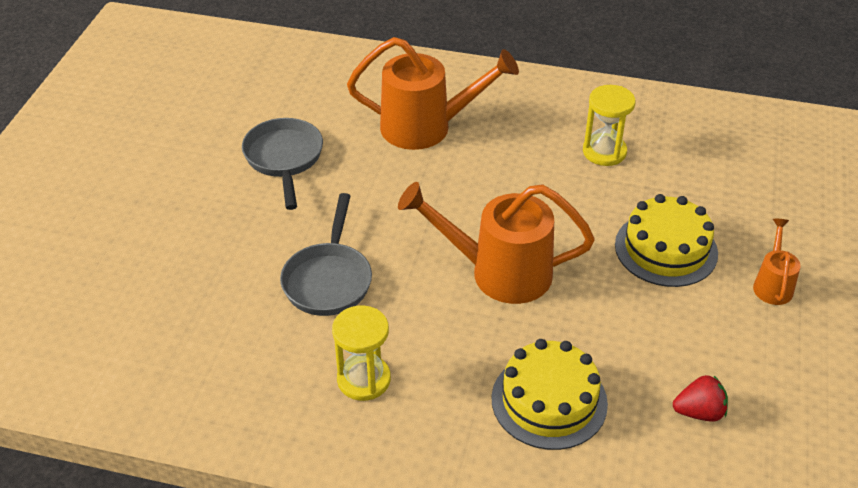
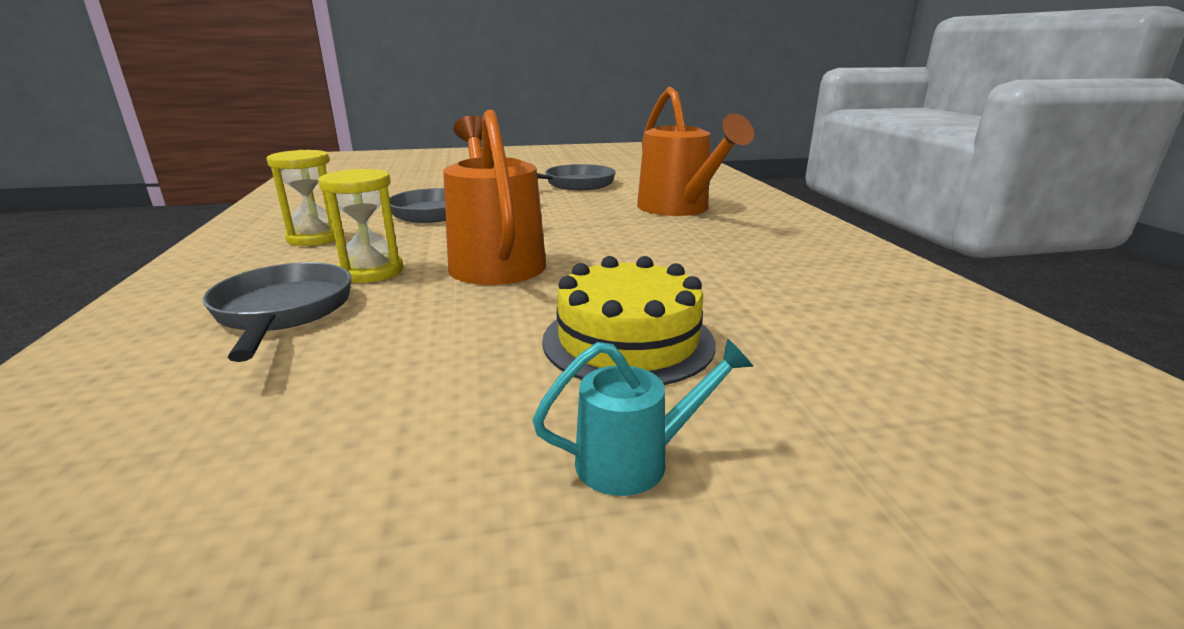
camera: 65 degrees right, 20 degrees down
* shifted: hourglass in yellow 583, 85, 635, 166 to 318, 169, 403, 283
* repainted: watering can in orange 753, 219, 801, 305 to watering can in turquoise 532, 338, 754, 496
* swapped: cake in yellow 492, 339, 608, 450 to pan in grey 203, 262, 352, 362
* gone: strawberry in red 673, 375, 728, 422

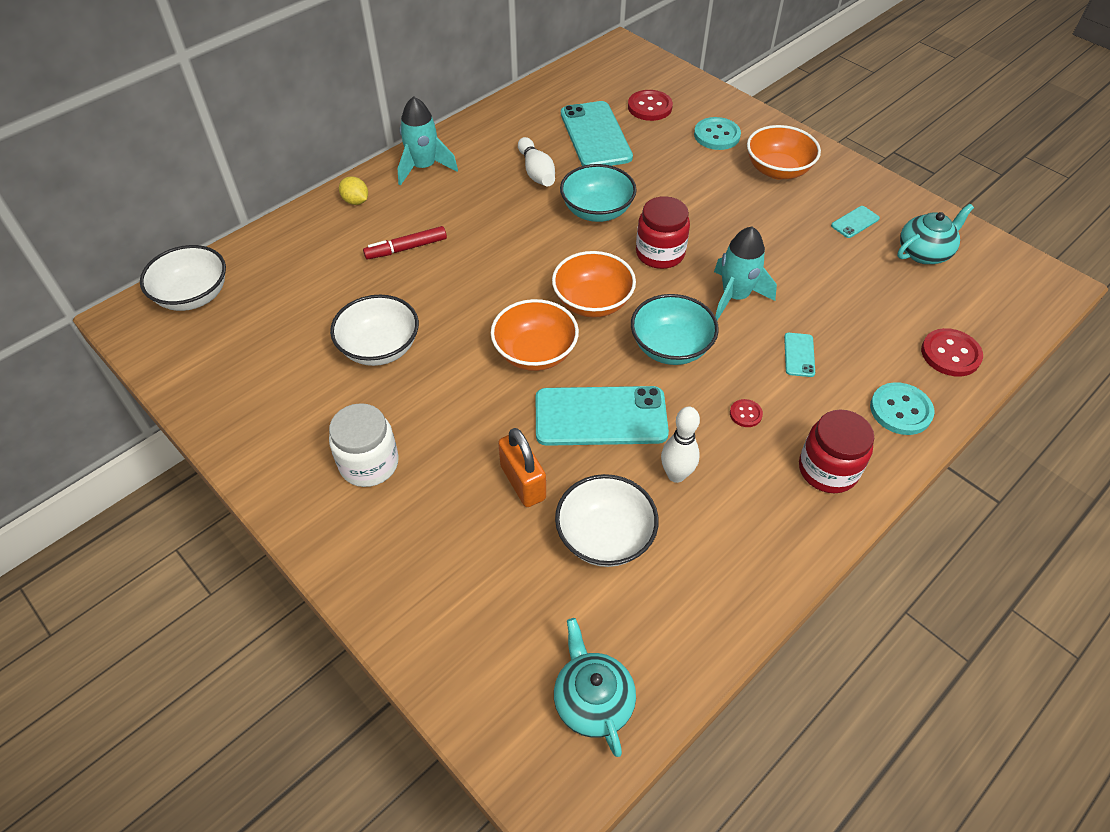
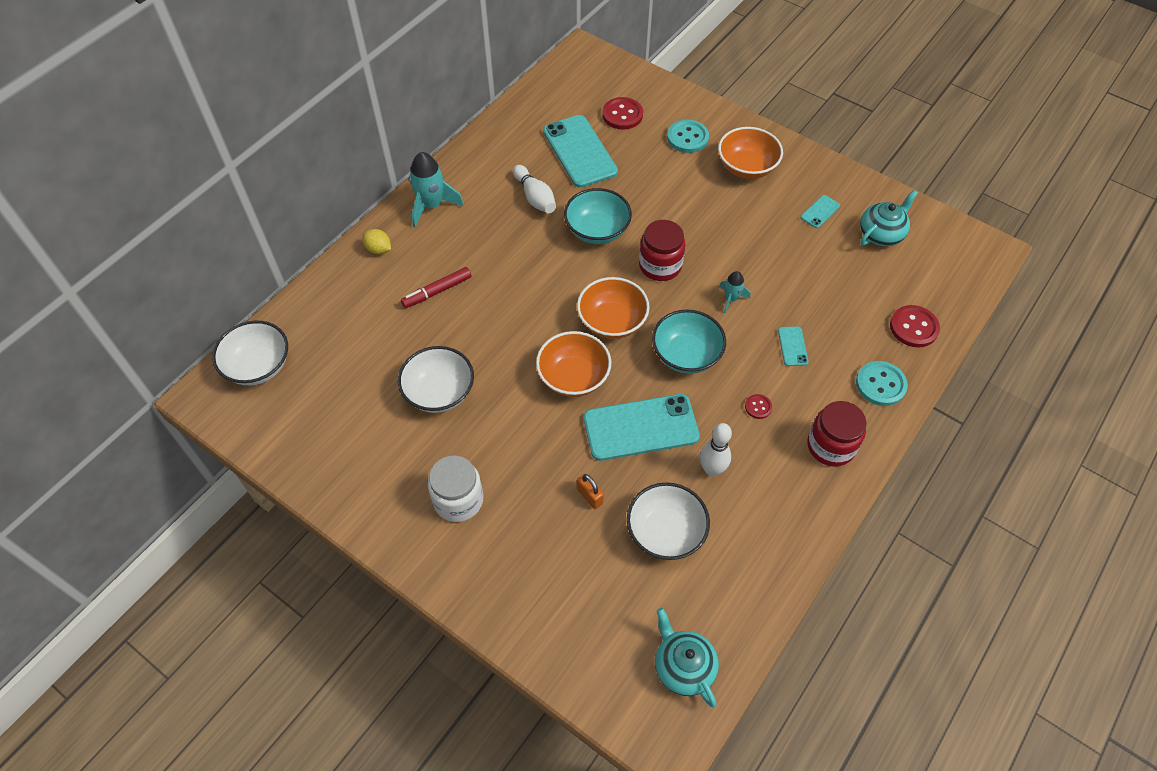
camera: 10 degrees left, 5 degrees up
* scaled: rocket in turquoise 714, 227, 777, 321 = 719, 271, 750, 313 x0.55
* scaled: padlock in orange 498, 428, 546, 507 = 577, 473, 604, 509 x0.61

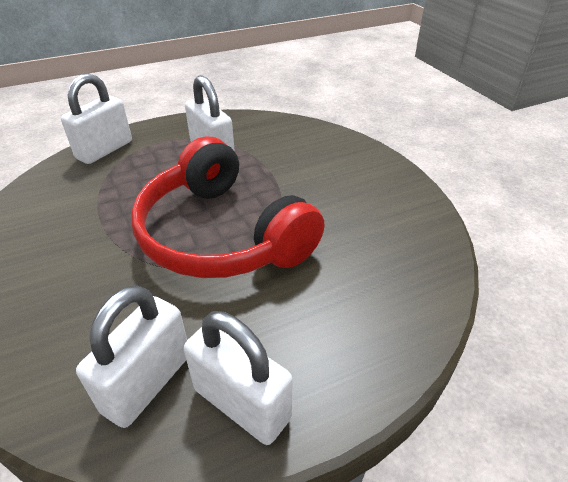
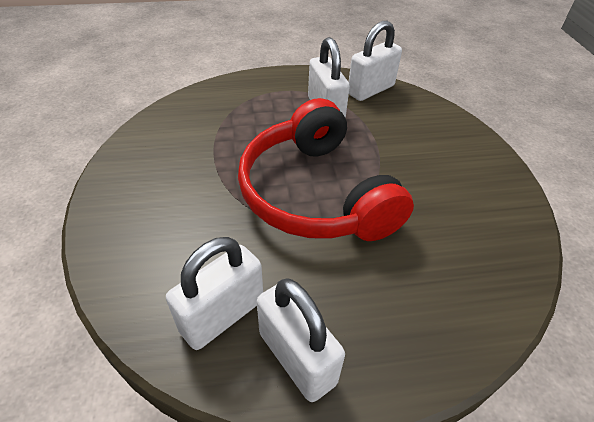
camera: 15 degrees right, 5 degrees up
* shifted: padlock in white 61, 73, 132, 164 to 349, 21, 402, 101

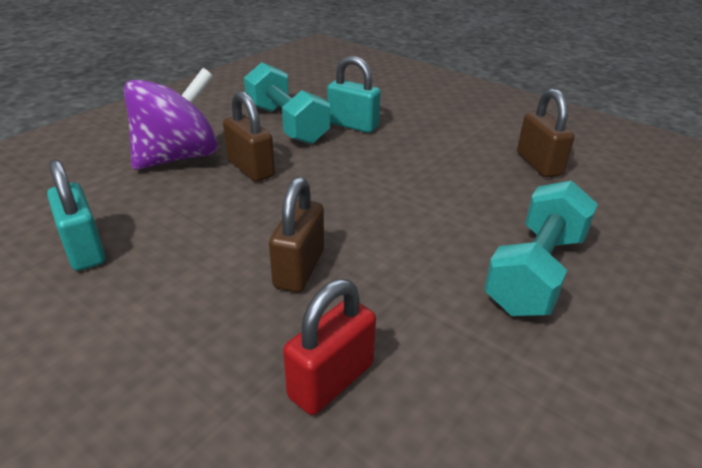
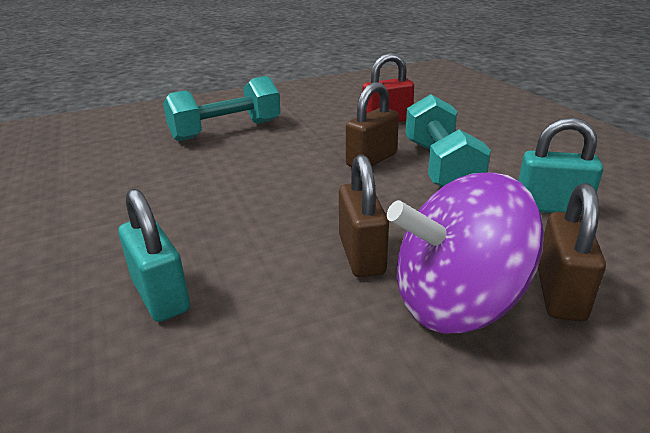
camera: 150 degrees left, 5 degrees down
* shifted: dumbbell in turquoise 244, 62, 330, 144 to 405, 94, 491, 187
* shifted: padlock in brown 517, 89, 574, 177 to 538, 183, 606, 321
* rotated: padlock in turquoise 47, 159, 105, 271 = 518, 117, 603, 214 75 degrees counterclockwise

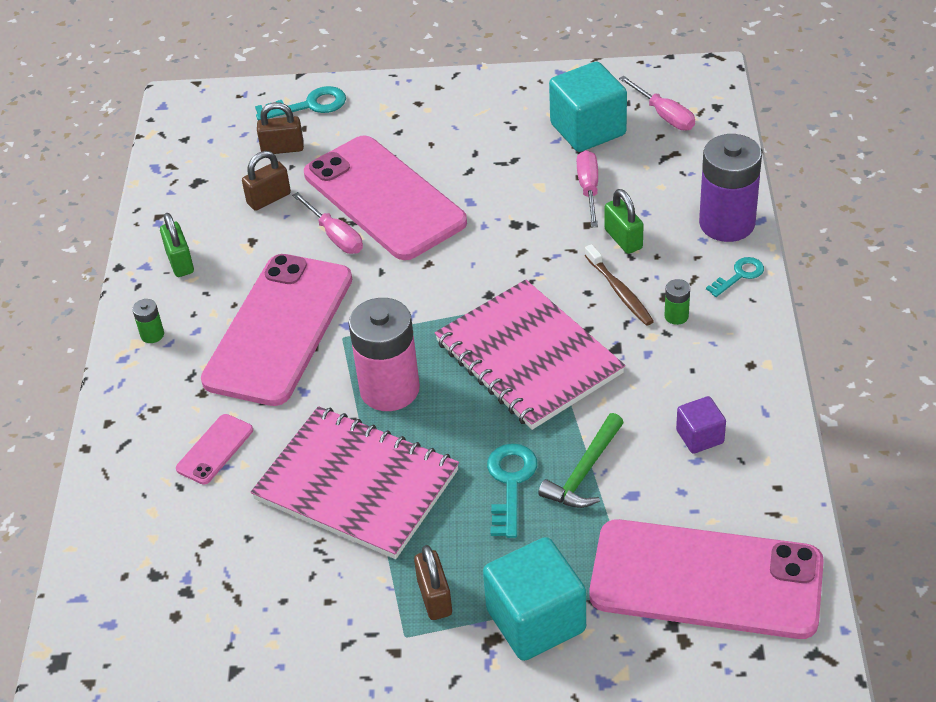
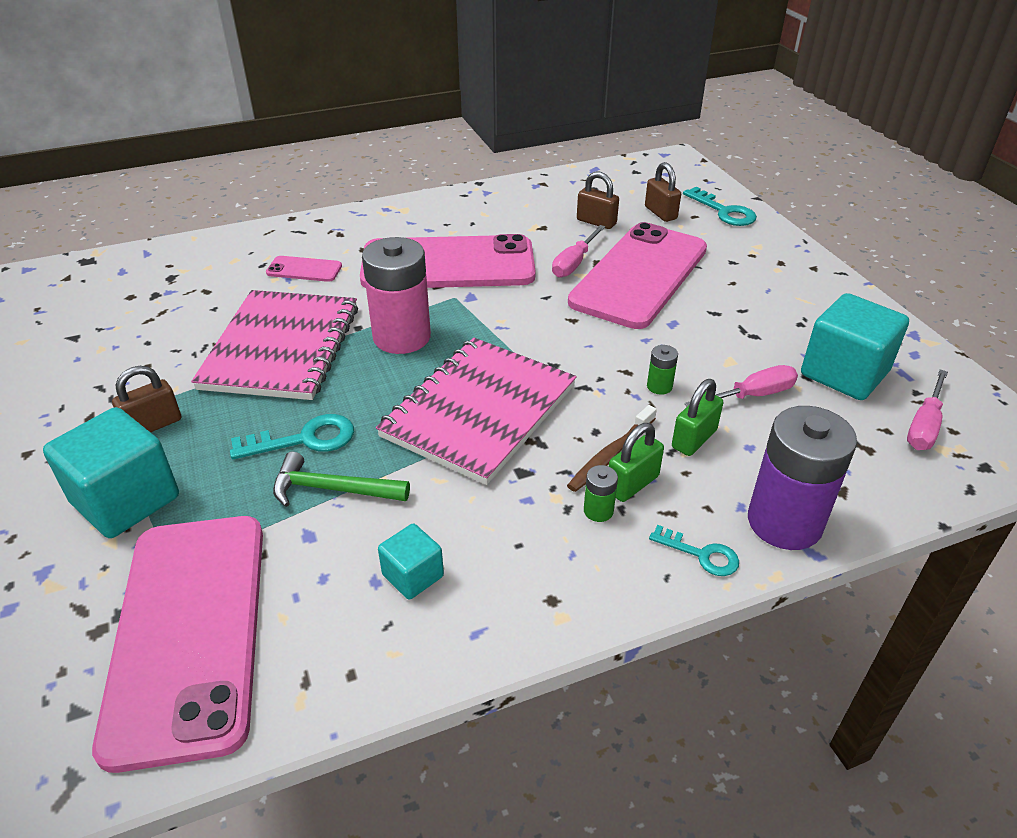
camera: 65 degrees right, 5 degrees down
* shifted: padlock in green 160, 213, 194, 277 to 609, 423, 664, 502
* shifted: battery in green 132, 299, 164, 343 to 647, 345, 678, 395
* repainted: cube in purple 676, 396, 726, 454 to cube in turquoise 378, 524, 444, 600

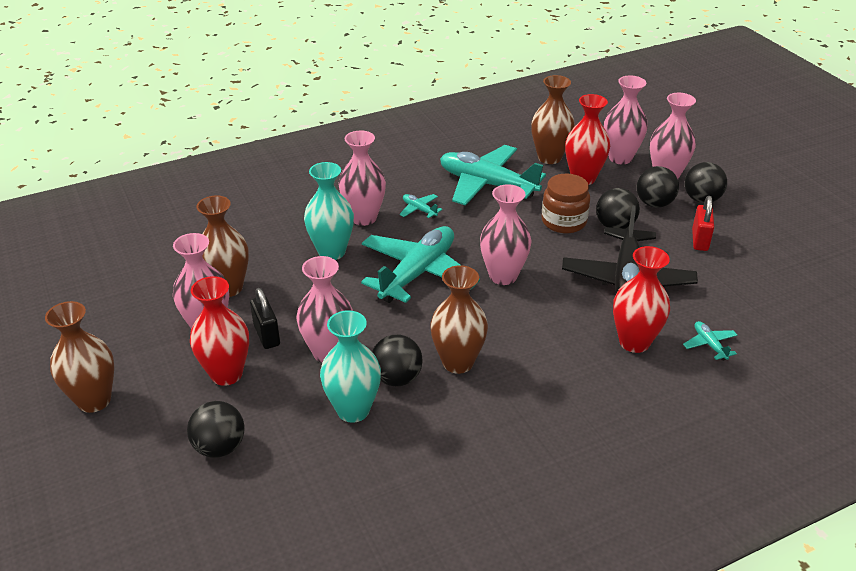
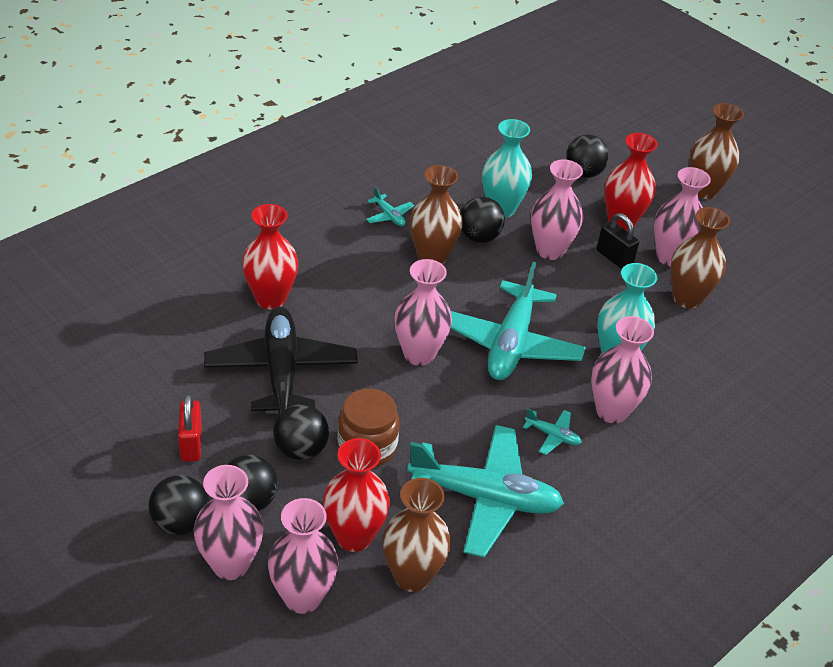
camera: 160 degrees right, 5 degrees up
* shifted: plane in turquoise 683, 321, 737, 361 to 366, 187, 414, 226

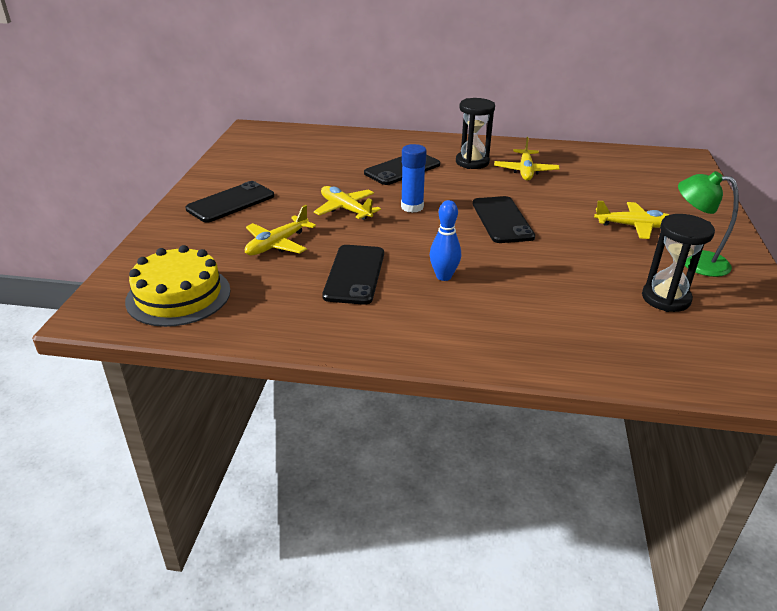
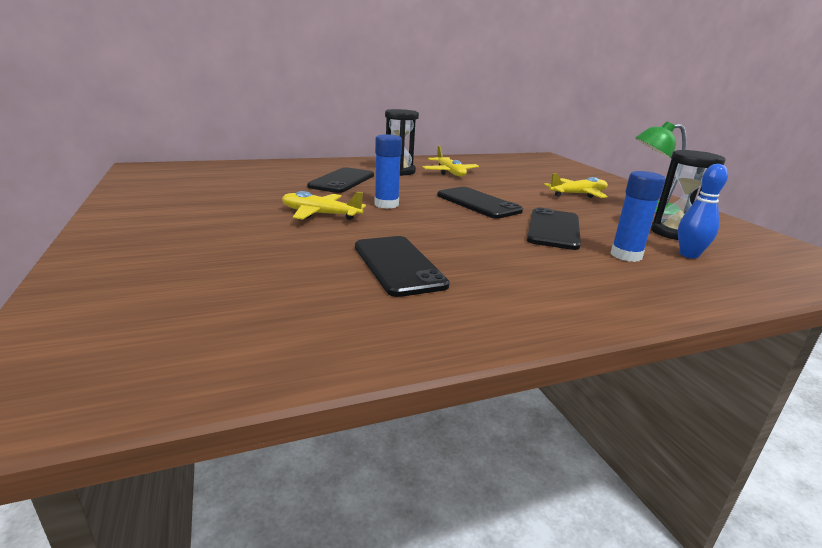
camera: 30 degrees left, 10 degrees down
* shifted: phone in black 185, 181, 274, 223 to 527, 207, 581, 250
* shifted: bowling pin in blue 430, 200, 461, 281 to 678, 164, 728, 259
* gone: plane in yellow 245, 205, 316, 255
* gone: cake in yellow 125, 245, 231, 327
* new: glue stick in blue 610, 171, 666, 262

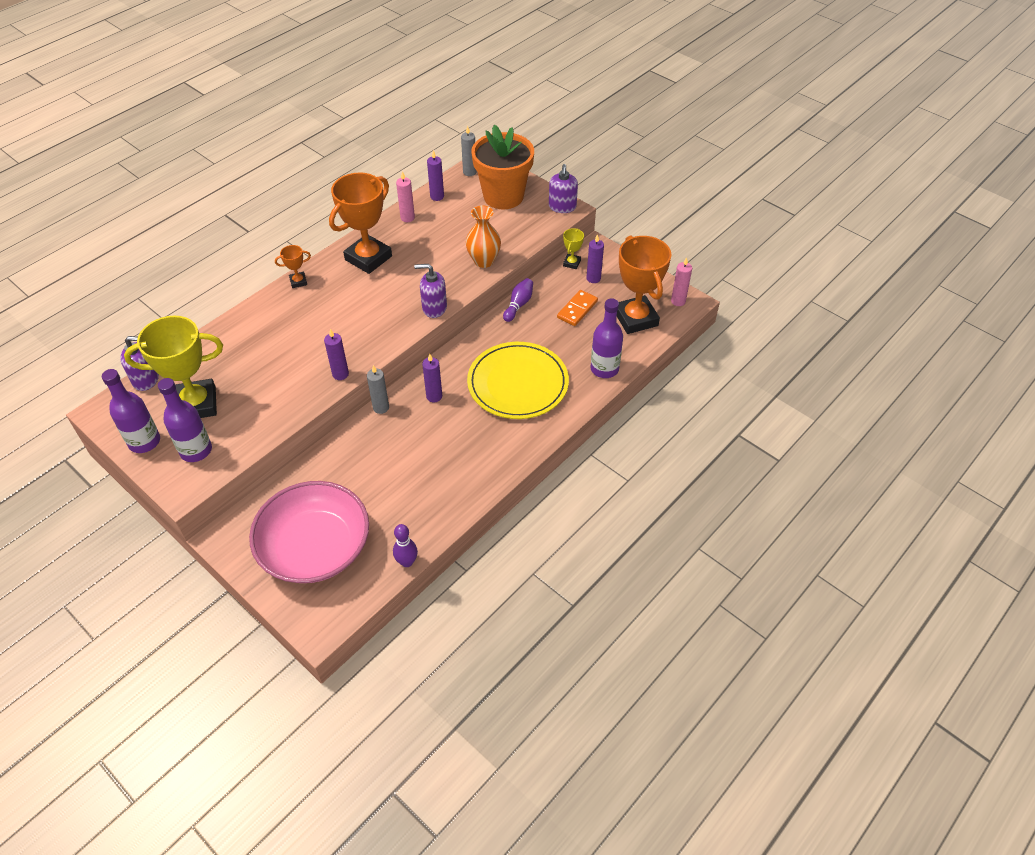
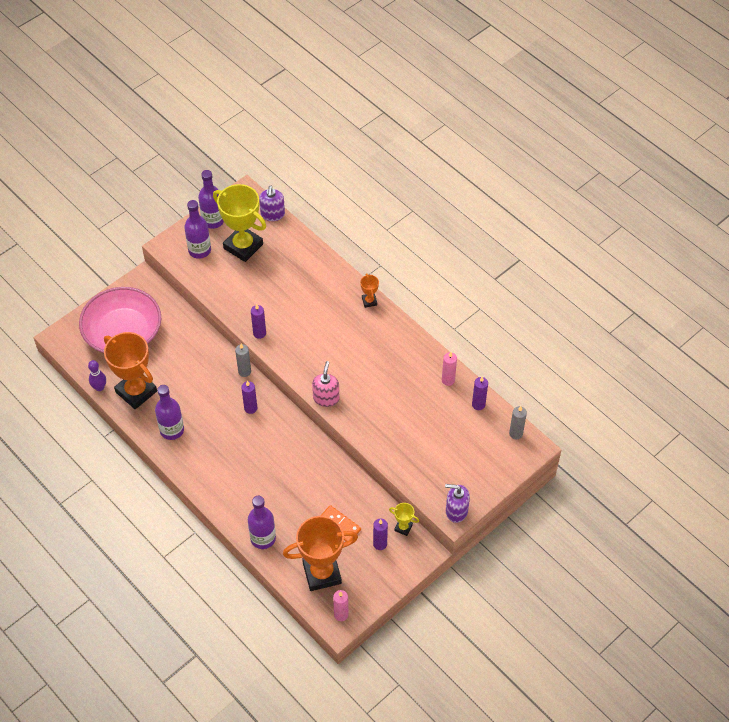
camera: 95 degrees right, 5 degrees up
* gone: flower pot in orange 471, 125, 534, 209
* shifted: trophy in orange 329, 172, 392, 274 to 104, 332, 157, 409
* gone: vase in orange 466, 205, 501, 268
* repainted: soap dispenser in purple 414, 264, 447, 318 to soap dispenser in pink 312, 361, 339, 407
* gone: bowling pin in purple 503, 278, 533, 322
* rotated: trophy in yellow 124, 315, 223, 418 = 213, 184, 266, 262 45 degrees counterclockwise
* gone: plate in yellow 467, 342, 569, 419
* new: bottle in purple 155, 385, 184, 440

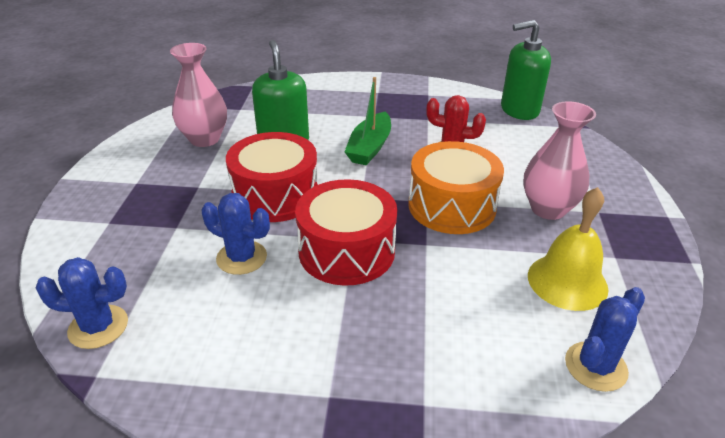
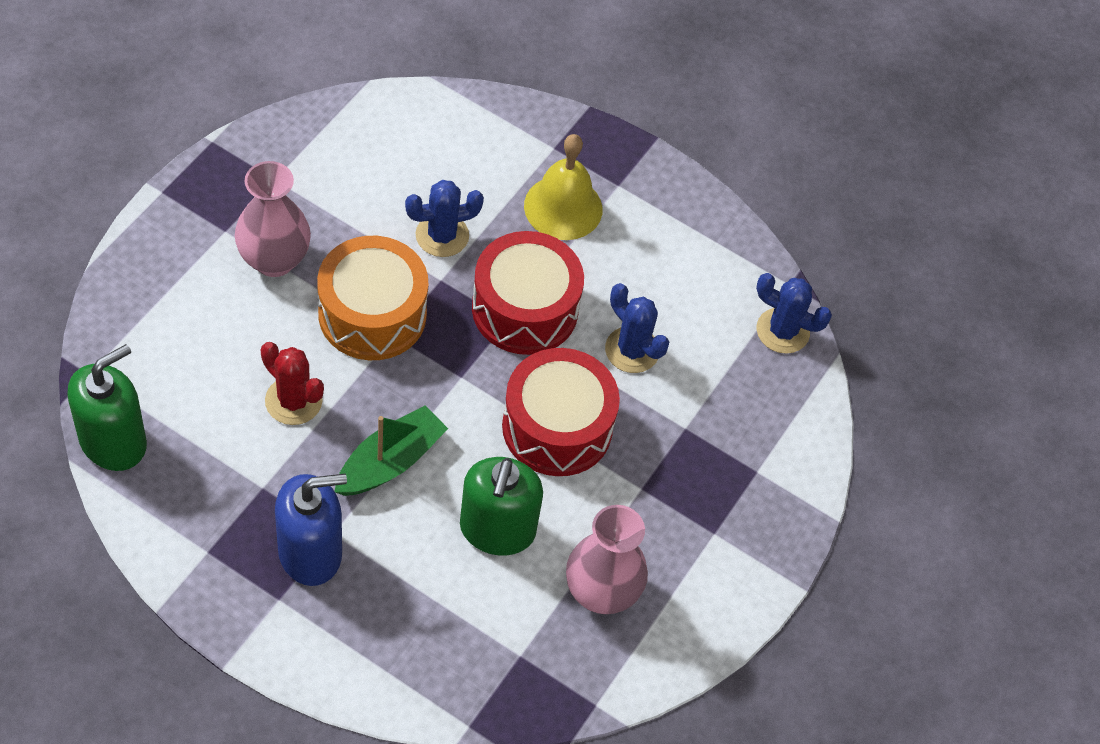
camera: 160 degrees left, 20 degrees up
* rotated: soap dispenser in green 501, 20, 551, 120 = 67, 344, 147, 471 60 degrees counterclockwise
* shifted: bell in yellow 528, 187, 608, 311 to 524, 134, 602, 240
* shifted: cactus in blue 565, 287, 645, 392 to 405, 180, 484, 257
* new: soap dispenser in blue 275, 474, 347, 586

